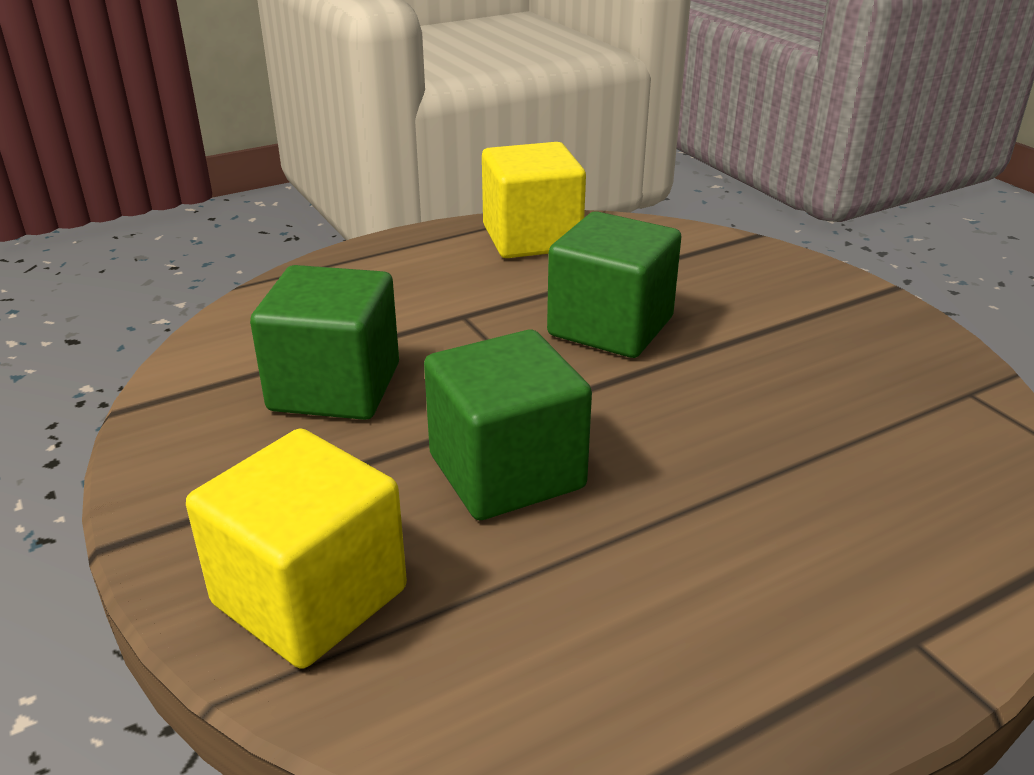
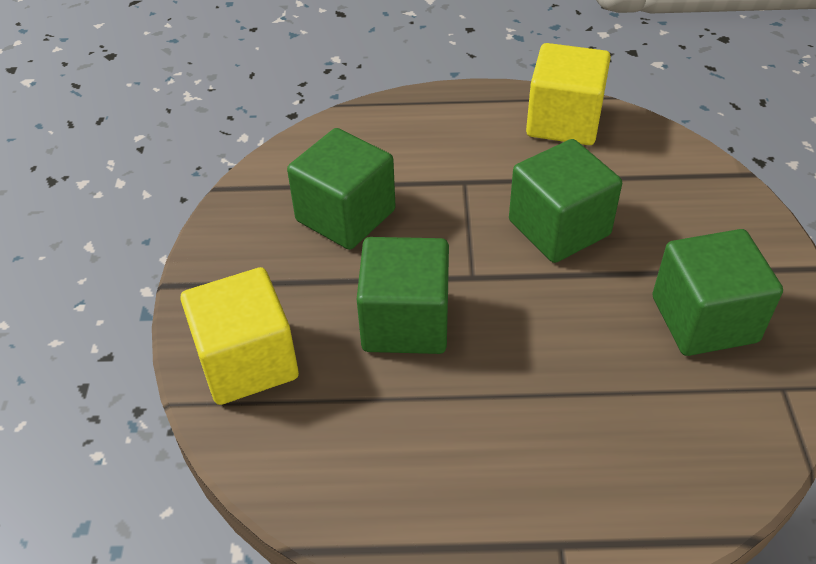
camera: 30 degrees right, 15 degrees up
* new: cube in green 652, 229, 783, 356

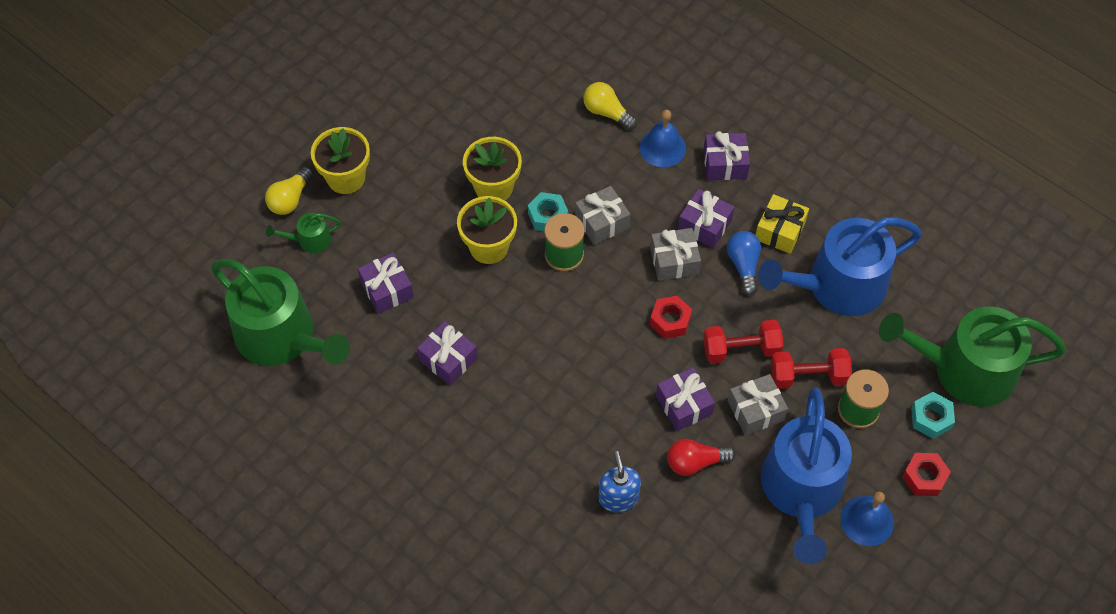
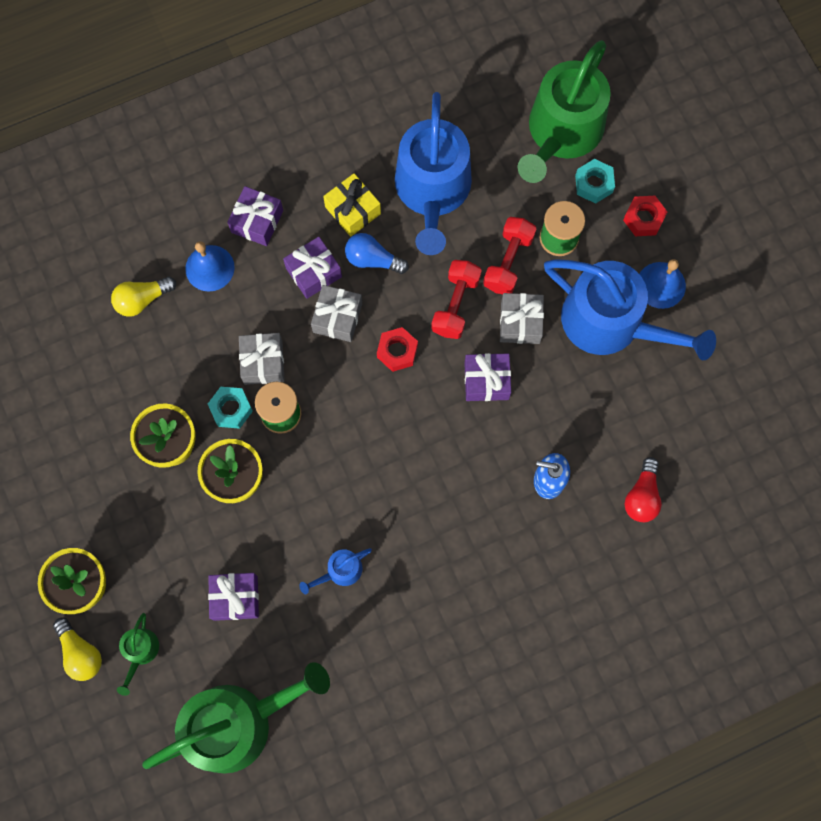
camera: 65 degrees left, 15 degrees up
* swapped: gift in purple 417, 321, 478, 386 to watering can in blue 299, 548, 372, 594
* shifted: light bulb in red 667, 439, 736, 476 to 625, 457, 662, 522

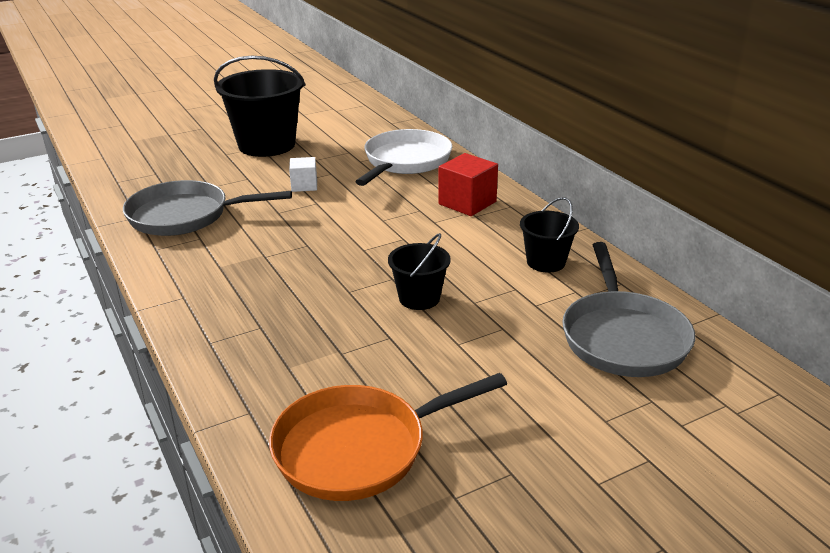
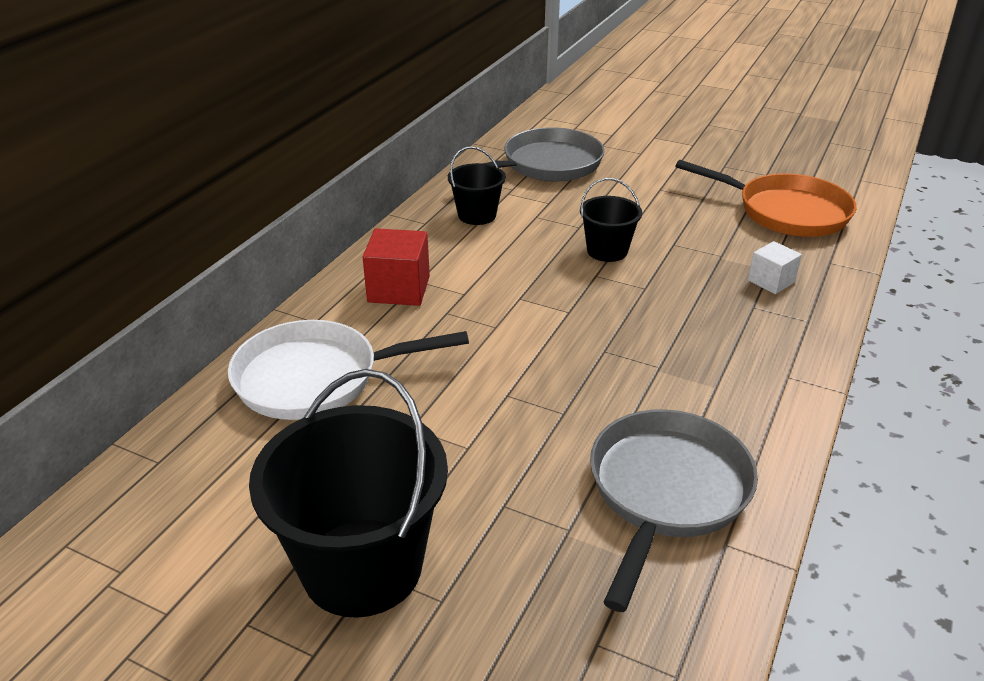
camera: 125 degrees left, 5 degrees up
* shifted: cube in white 289, 157, 317, 192 to 748, 241, 802, 294
* rotated: pan in grey 123, 180, 292, 236 = 590, 409, 758, 612 120 degrees counterclockwise

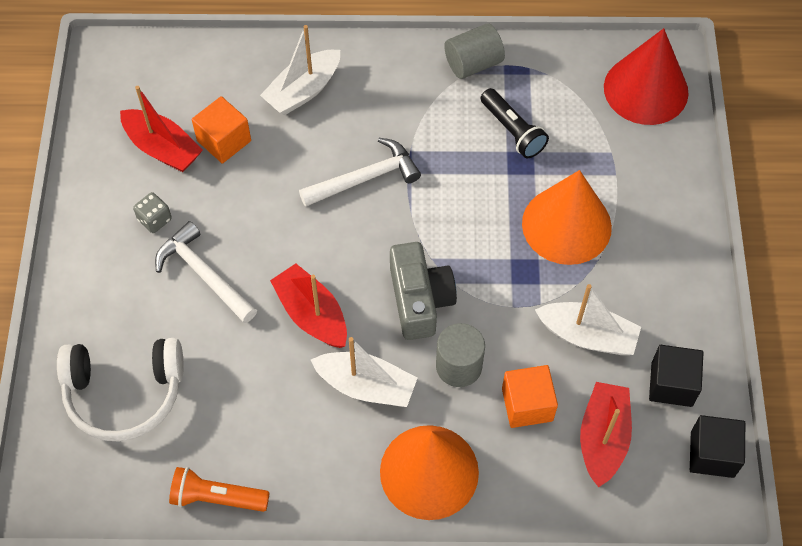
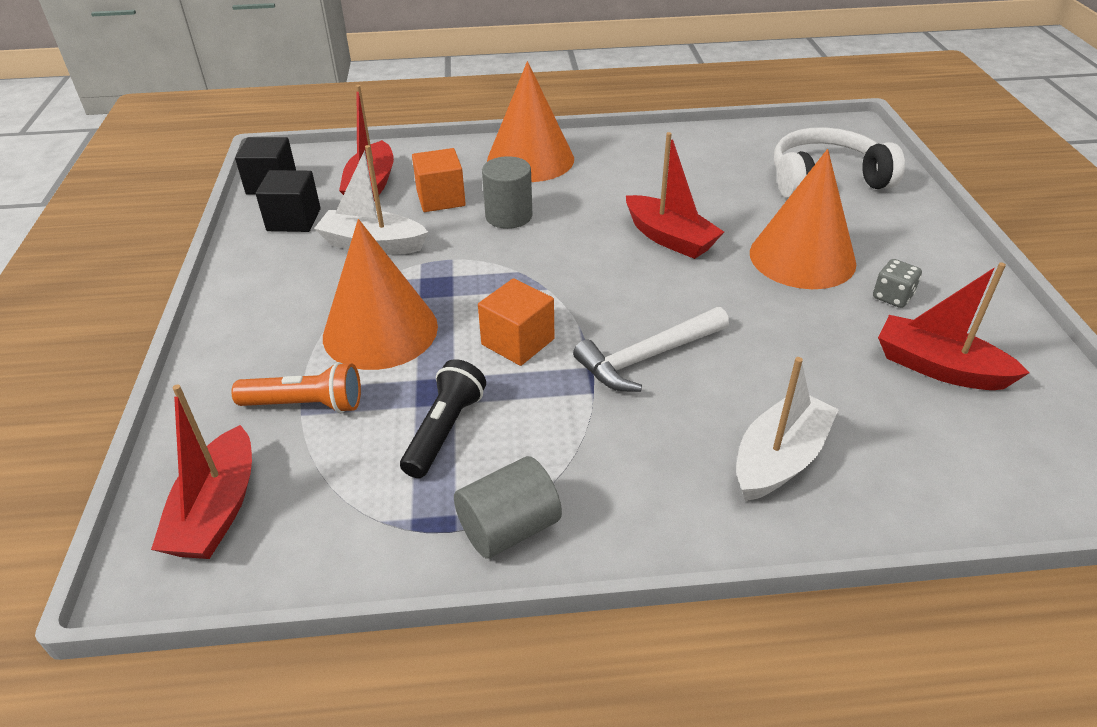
camera: 175 degrees right, 20 degrees down
* swapped: cone in red 604, 28, 689, 125 to boat in red 151, 384, 252, 559
* rotated: flashlight in black 481, 88, 549, 159 = 400, 359, 486, 478 60 degrees clockwise
* shifted: cube in orange 192, 96, 251, 164 to 478, 278, 554, 366
* swapped: hammer in white 155, 221, 257, 323 to cone in orange 750, 149, 857, 289
* gone: camera in grey 390, 242, 457, 340
* gone: boat in white 311, 337, 417, 407
* shifted: flashlight in orange 169, 467, 270, 512 to 231, 362, 361, 413

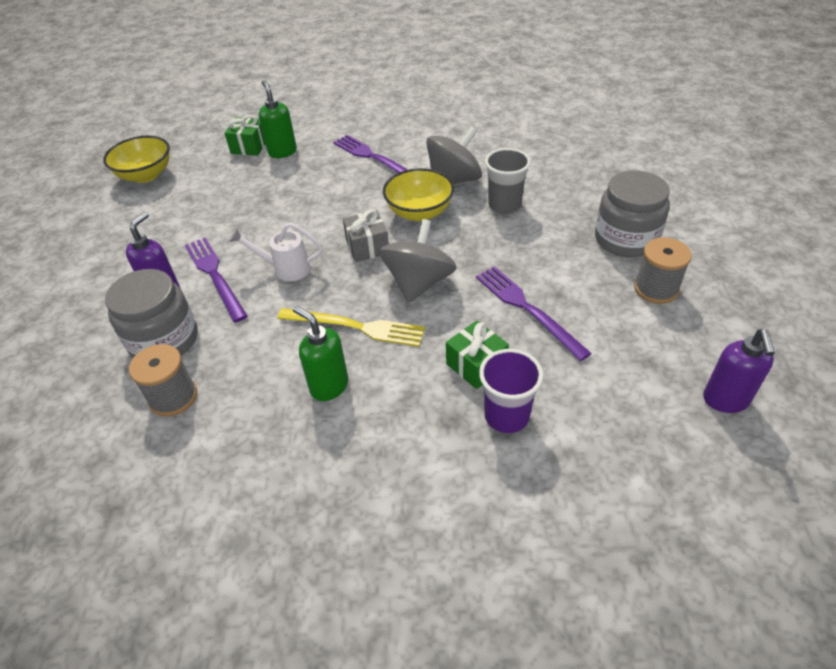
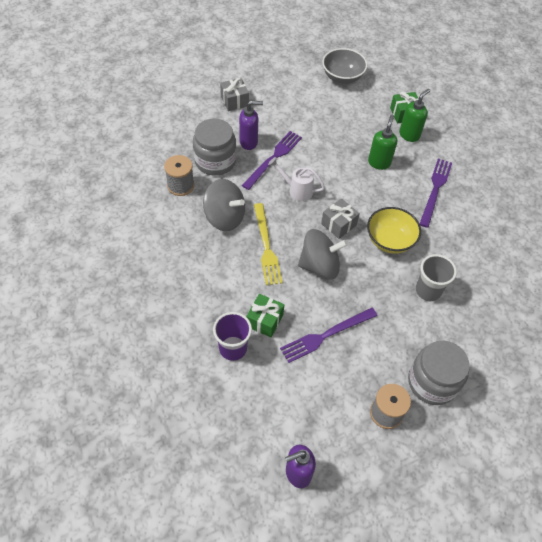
camera: 60 degrees right, 10 degrees up
* shifted: spinning top in grey 426, 126, 482, 184 to 203, 179, 245, 231
* repainted: bowl in yellow 103, 136, 170, 183 to bowl in grey 322, 48, 367, 84
* rotated: watering can in white 229, 223, 323, 281 = 268, 157, 325, 201 45 degrees counterclockwise
* rotated: fork in purple 476, 266, 592, 361 = 280, 308, 378, 363 150 degrees counterclockwise
* shifted: soap dispenser in green 293, 306, 349, 401 to 368, 115, 397, 170
* new: gift in grey 220, 78, 249, 111

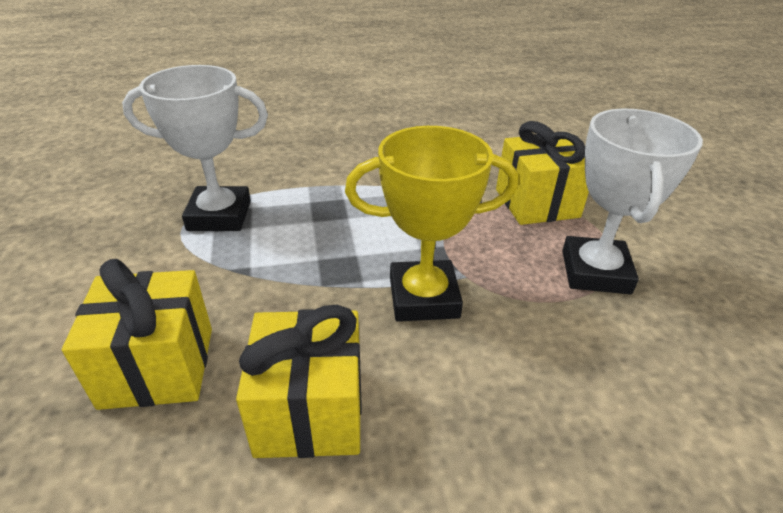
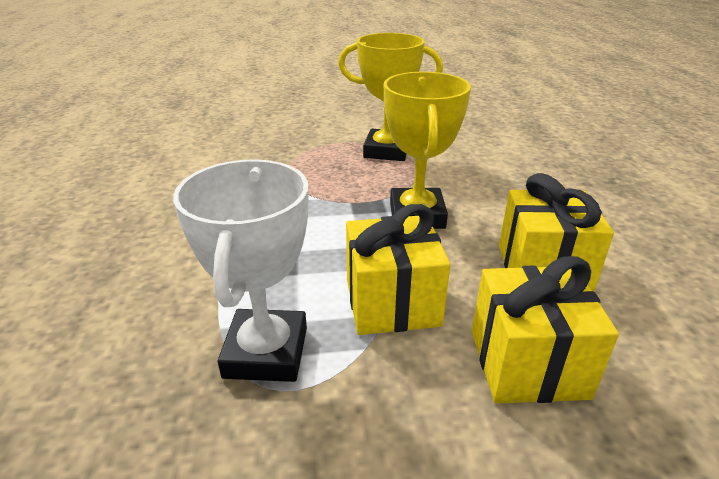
camera: 85 degrees left, 5 degrees down
* repainted: trophy in white 562, 109, 703, 294 to trophy in yellow 338, 33, 443, 161
* shifted: gift in yellow 496, 121, 589, 225 to 346, 204, 450, 335

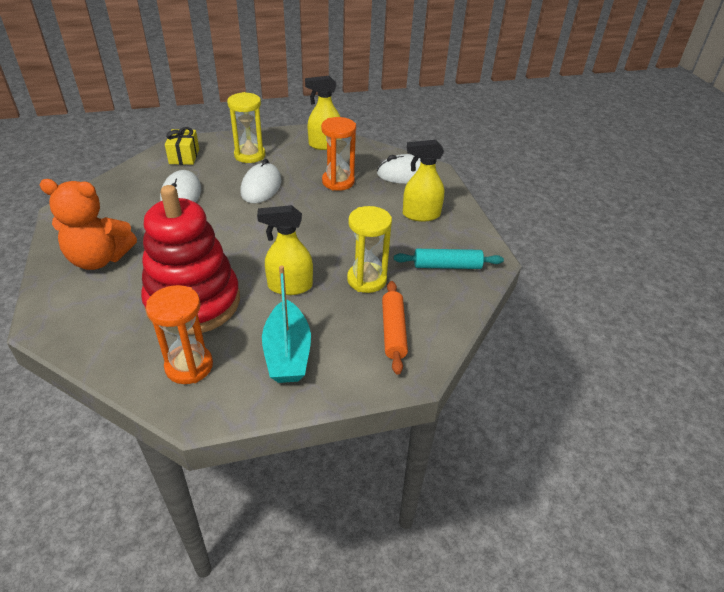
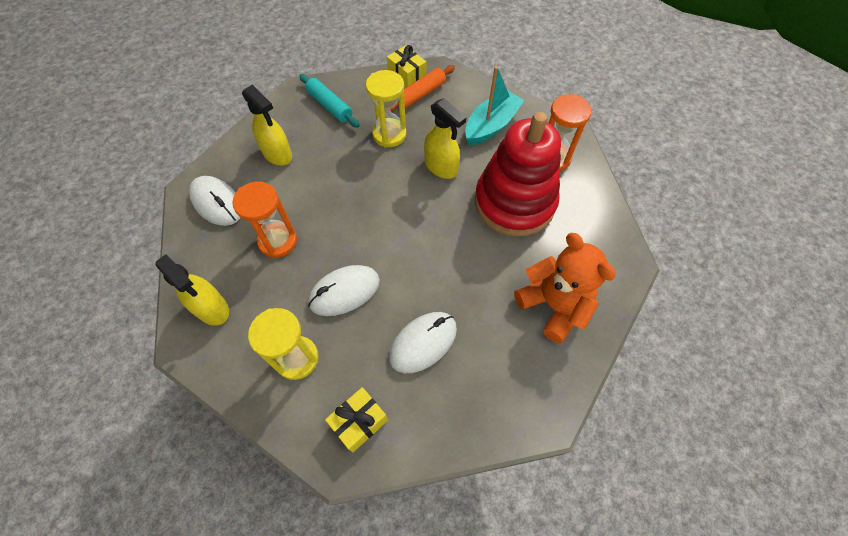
camera: 130 degrees left, 20 degrees up
* new: gift in yellow 387, 45, 426, 88

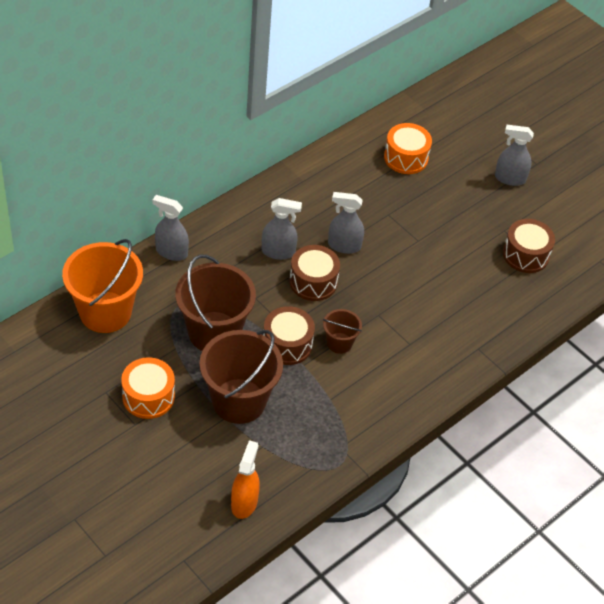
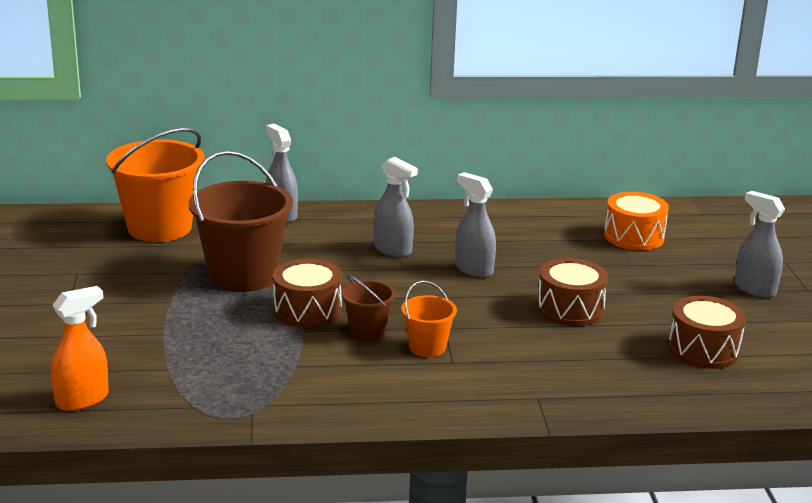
camera: 40 degrees right, 25 degrees down
* shifted: drum in brown 289, 245, 340, 301 to 537, 258, 608, 326
* gone: bucket in brown 199, 330, 283, 424
* gone: drum in orange 121, 357, 175, 419
* new: bucket in orange 401, 280, 457, 357

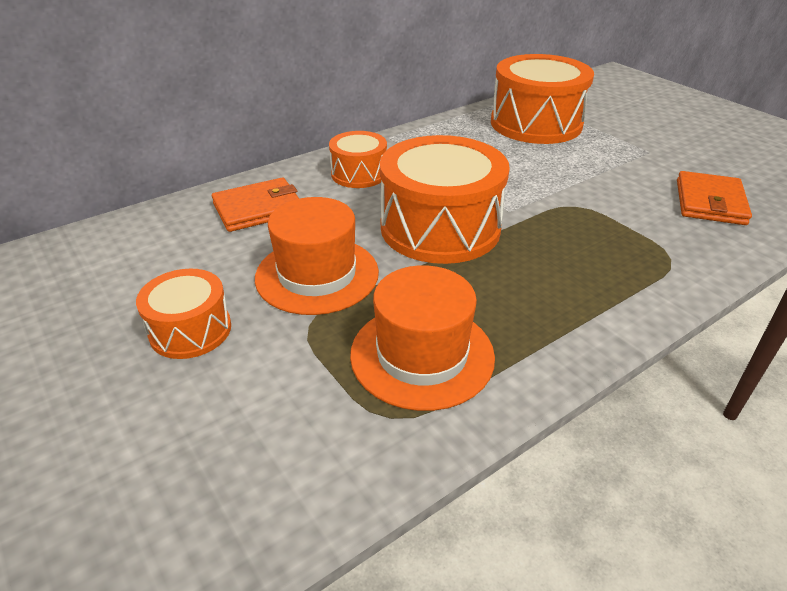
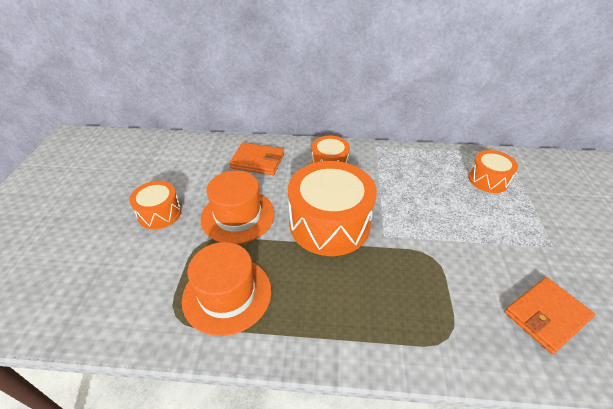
camera: 40 degrees right, 5 degrees up
* scaled: drum in orange 491, 54, 594, 144 = 468, 150, 518, 193 x0.54

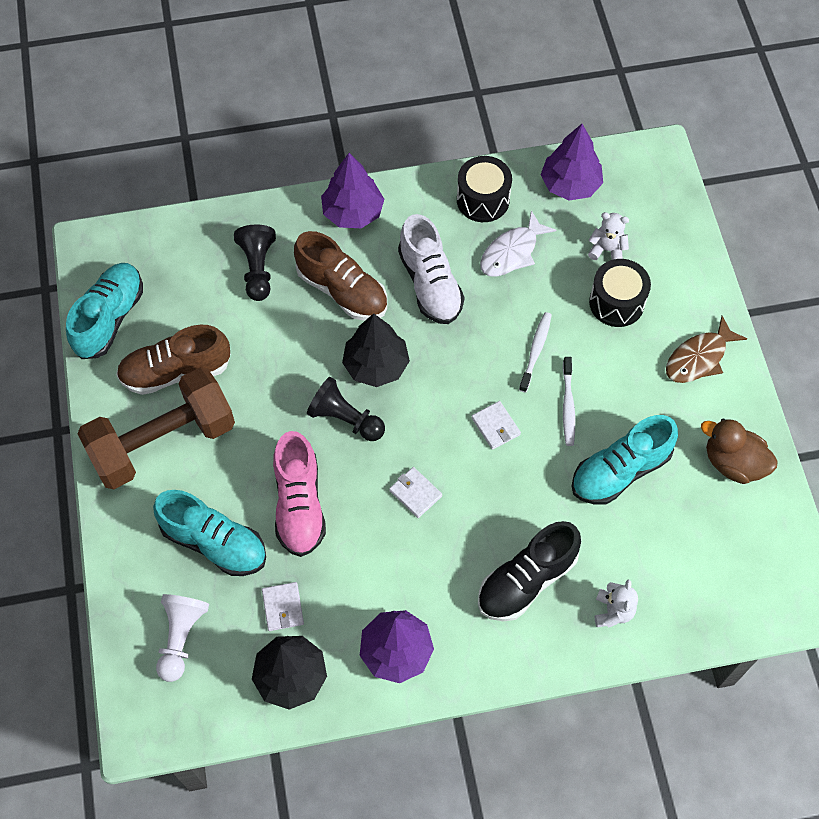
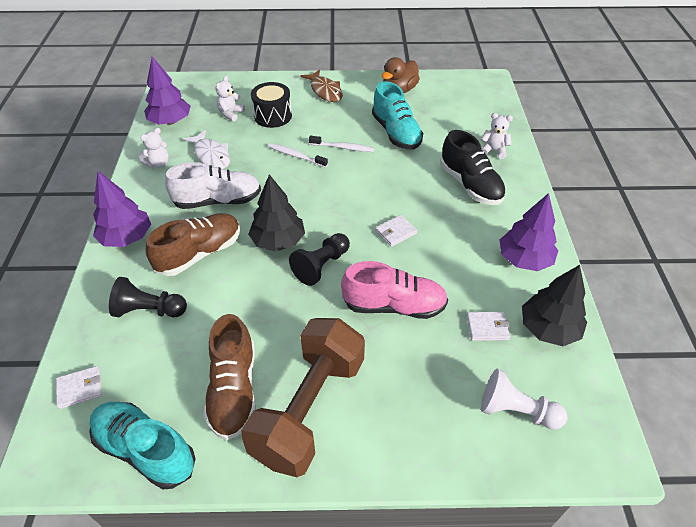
camera: 80 degrees left, 15 degrees down
* swapped: drum in black 457, 156, 512, 222 to teddy bear in white 138, 128, 169, 168
* rotated: dumbbell in brown 77, 367, 235, 489 = 241, 318, 365, 477 45 degrees clockwise
* shifted: wallet in white 471, 401, 521, 450 to 56, 366, 102, 409
* gone: shoe in turquoise 153, 490, 266, 576

